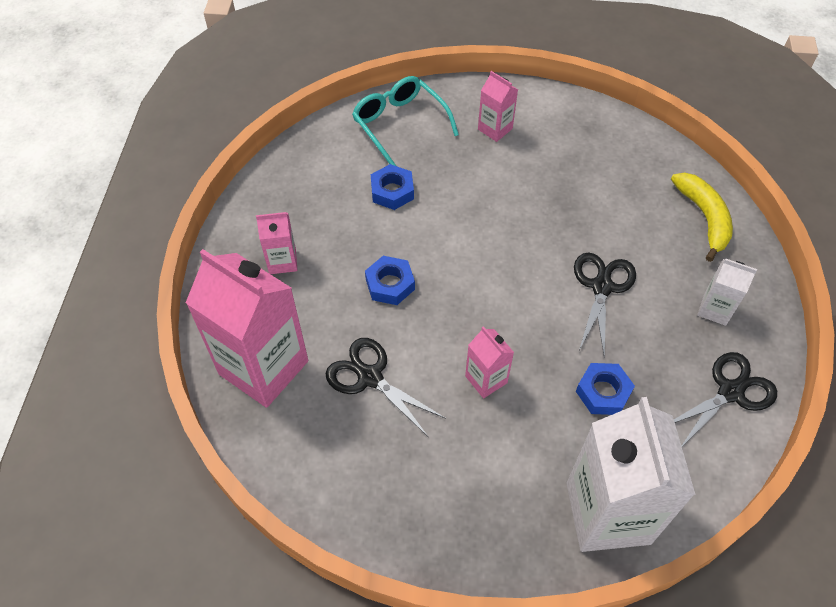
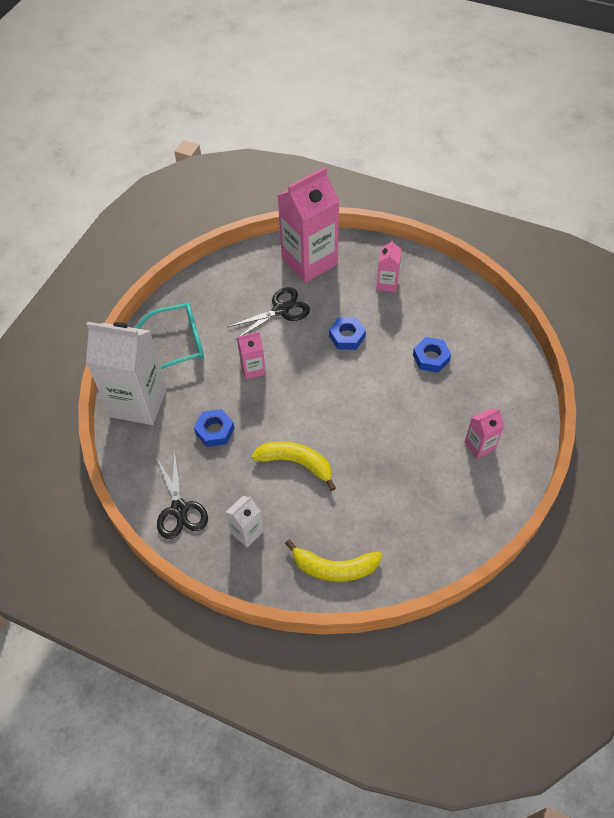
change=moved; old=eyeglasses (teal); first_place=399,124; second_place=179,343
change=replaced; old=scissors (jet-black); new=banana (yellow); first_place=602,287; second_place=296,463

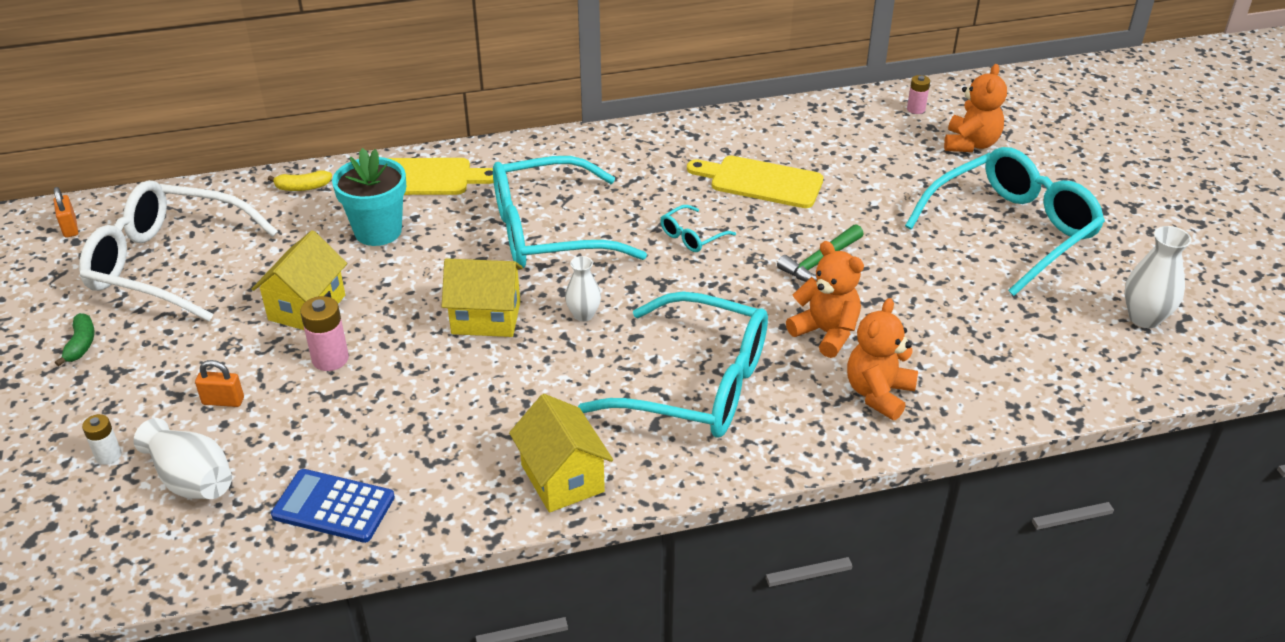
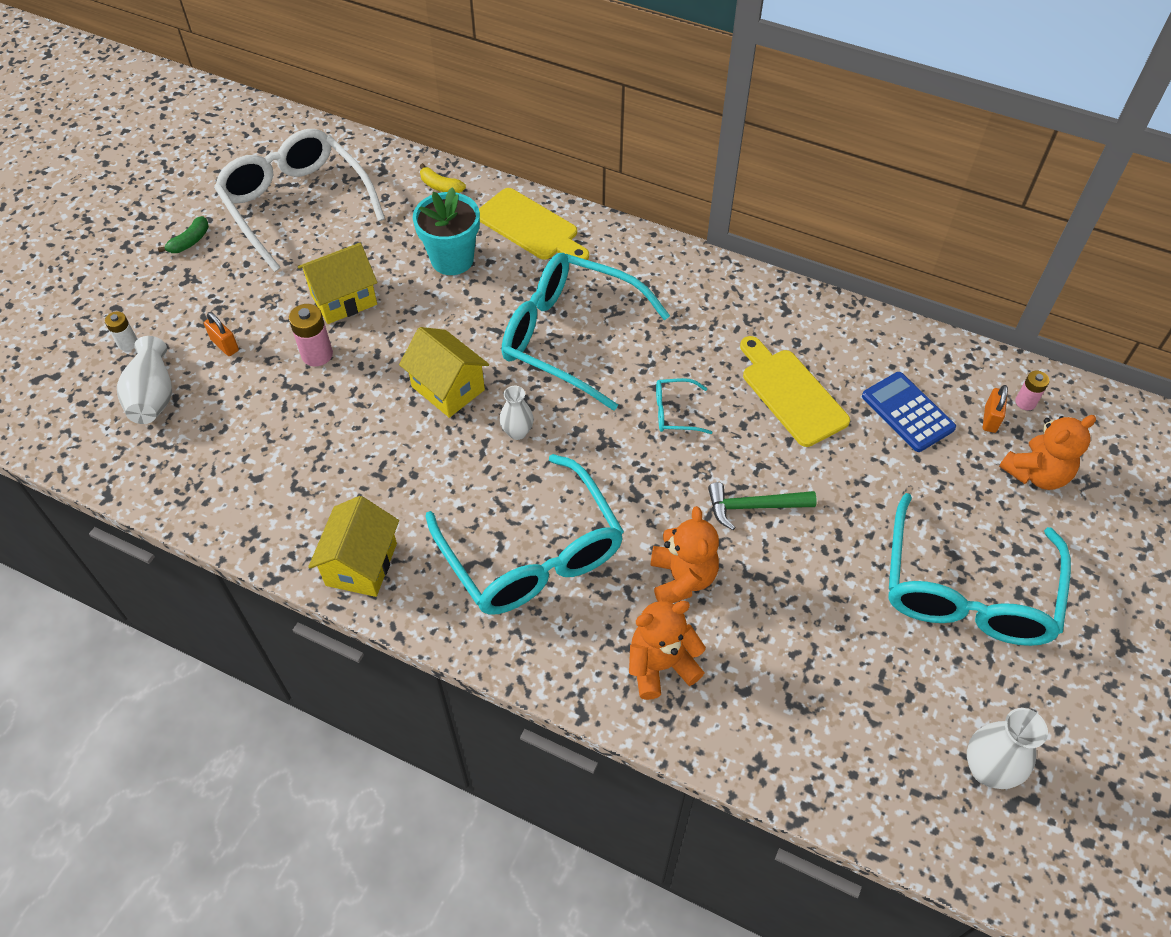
change=moved; old=pocket calculator (royal blue); first_place=333,506; second_place=907,412
change=turned; old=eyeglasses (teal); first_place=1012,230; second_place=967,591; degrees=105
change=moved; old=lock (bright orange); first_place=70,228; second_place=990,419

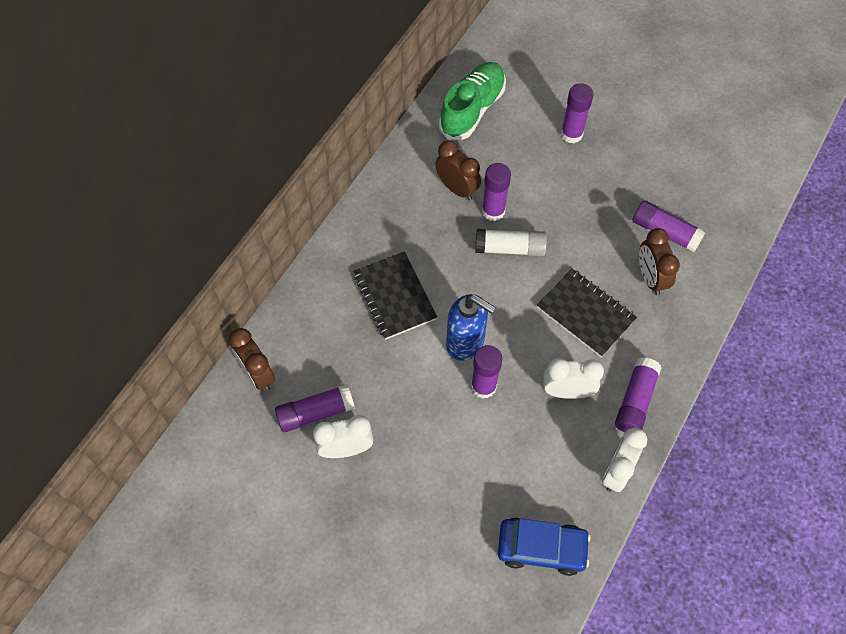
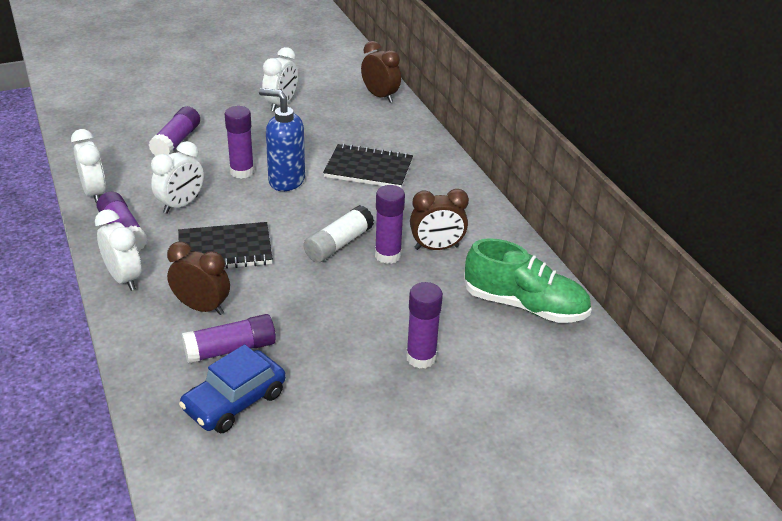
change=added; new=bedside clock (white); second_place=124,278
change=moved; old=glue (violet); first_place=315,412; second_place=176,141
change=moved; old=car (royal blue); first_place=541,548; second_place=234,401
change=turned; old=pump bottle (royal blue); first_place=466,343; second_place=286,181; degrees=45
change=turned; old=bedside clock (dark brown); first_place=257,374; second_place=380,96; degrees=45
change=turned; old=lace-up shoe (leaf-green); first_place=472,109; second_place=525,305; degrees=-45

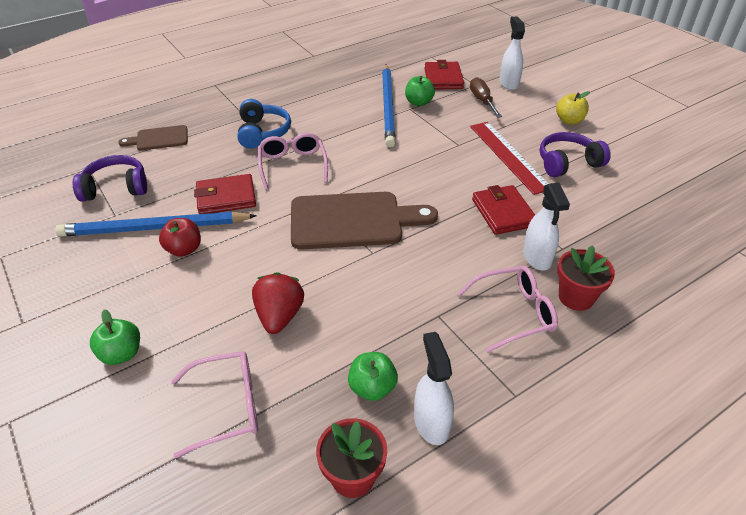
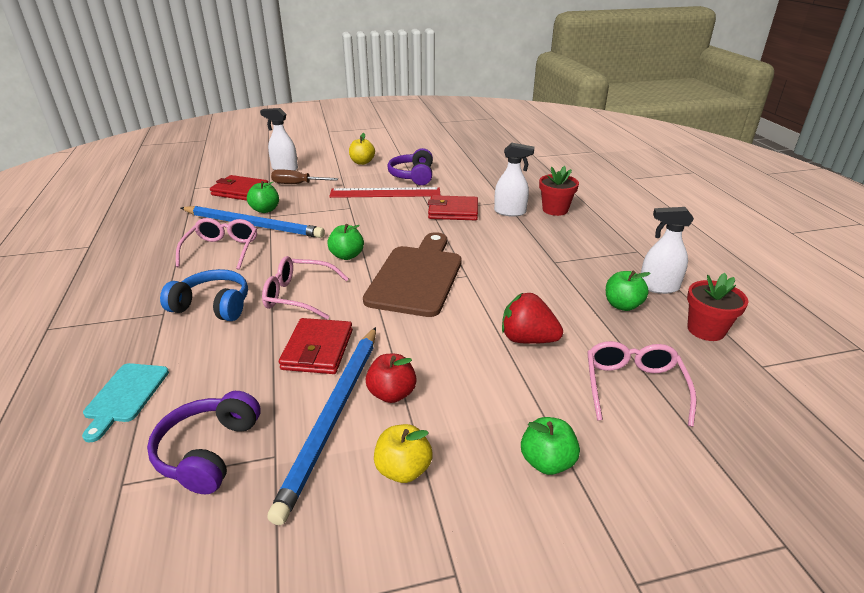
change=recoloured; old=chopping board (dark brown); new=chopping board (teal); first_place=159,139; second_place=125,396
change=moved; old=eyeglasses (pink); first_place=514,313; second_place=222,250
change=added; new=toy apple (leaf-green); second_place=347,256
change=added; new=toy apple (yellow); second_place=403,469

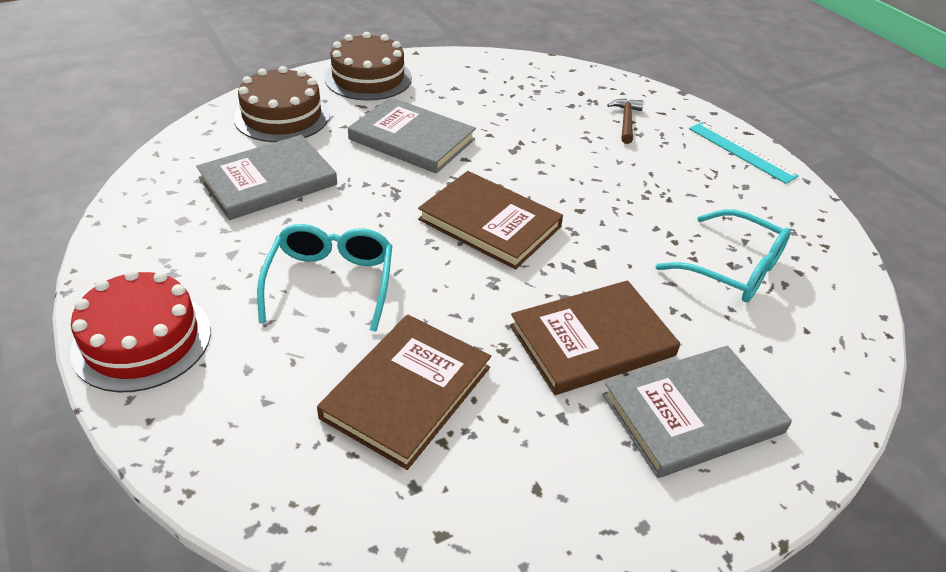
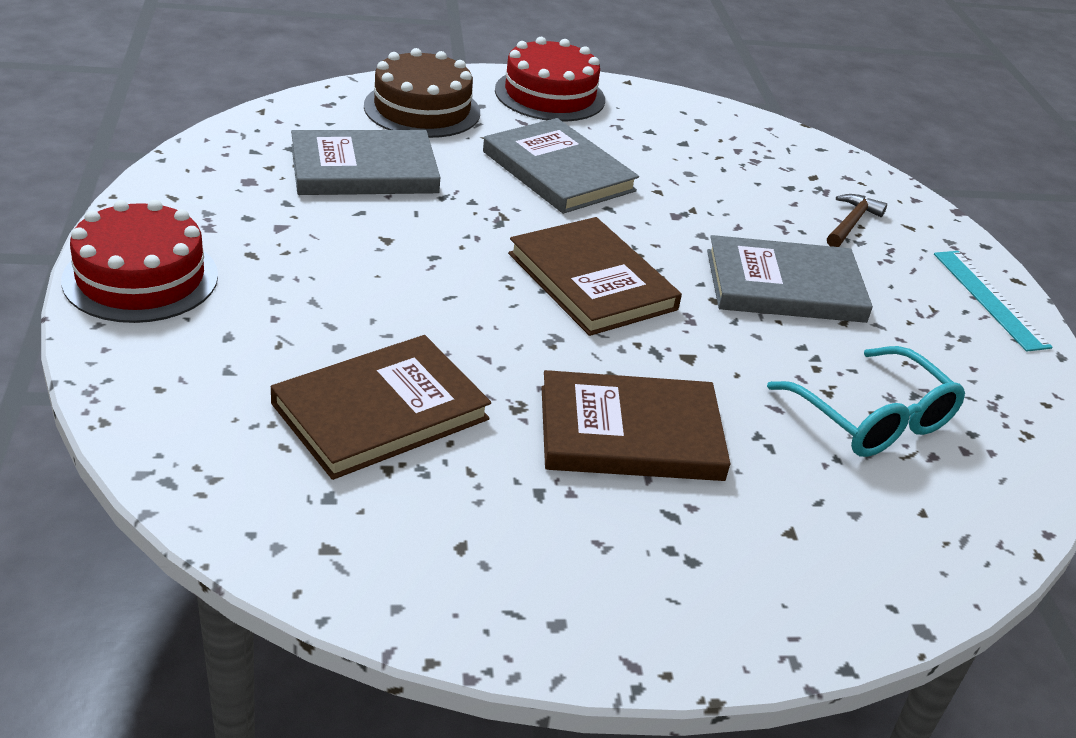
change=recoloured; old=cake (dark brown); new=cake (scarlet); first_place=368,78; second_place=550,95
change=moved; old=book (ash-grey); first_place=692,414; second_place=784,286
change=removed; old=eyeglasses (teal); first_place=330,282

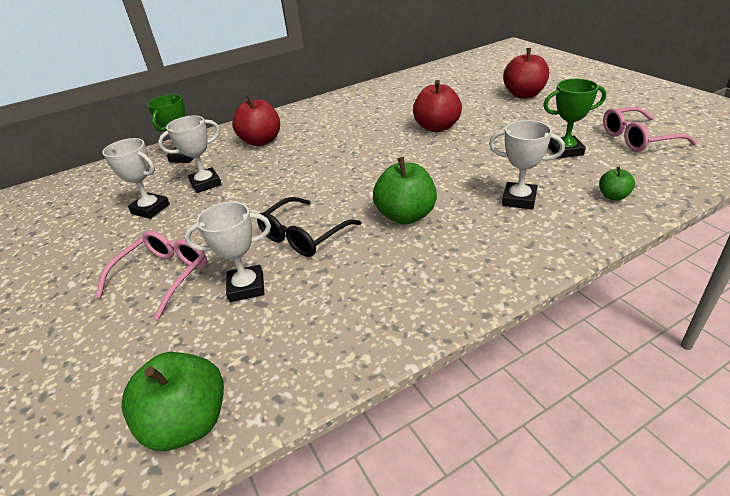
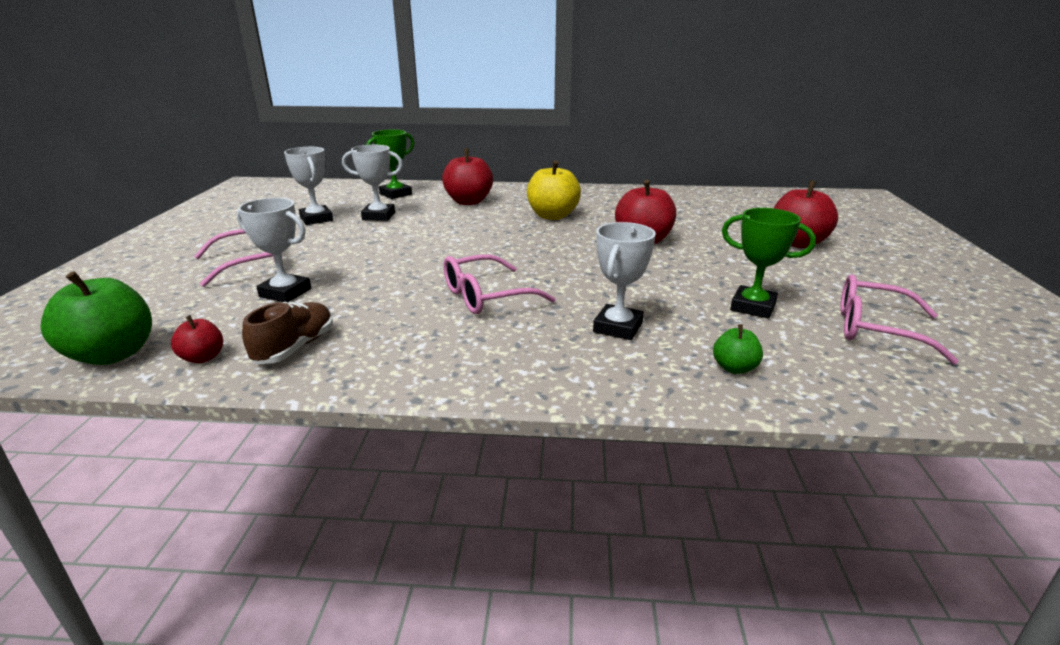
change=added; new=toy apple (scarlet); second_place=203,358
change=added; new=lace-up shoe (dark brown); second_place=295,348
change=replaced; old=toy apple (leaf-green); new=eyeglasses (pink); first_place=406,216; second_place=486,296
change=added; new=toy apple (yellow); second_place=552,216
change=turned; old=trophy (white); first_place=519,199; second_place=618,327; degrees=60
change=removed; old=eyeglasses (jet-black); first_place=304,236

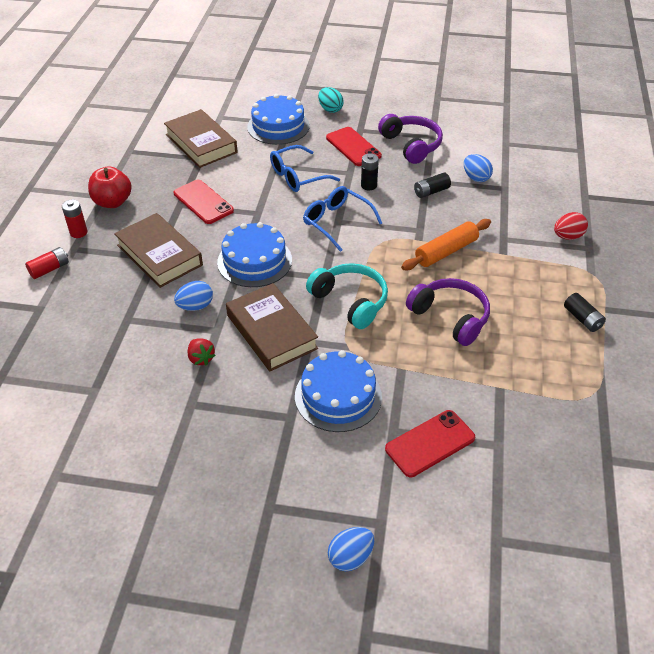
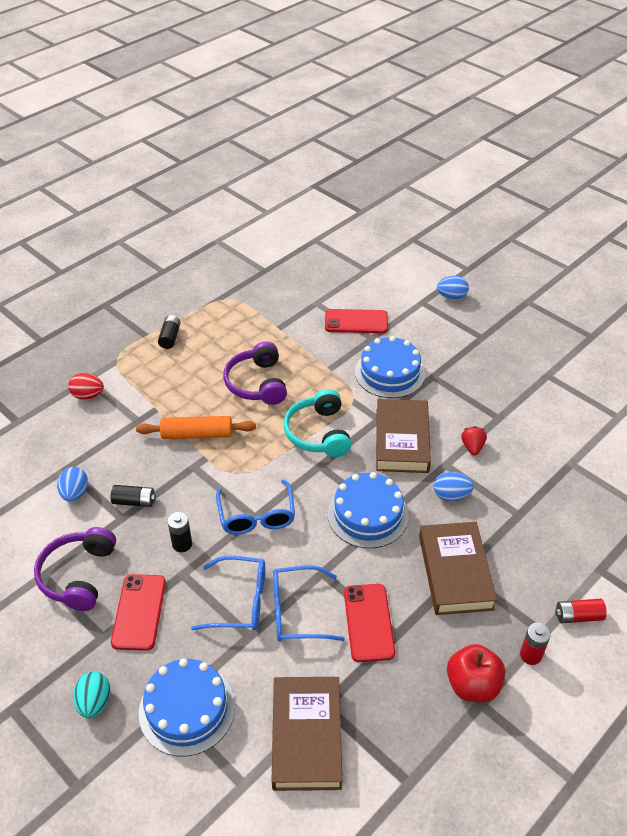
change=added; new=eyeglasses (royal blue); second_place=296,611

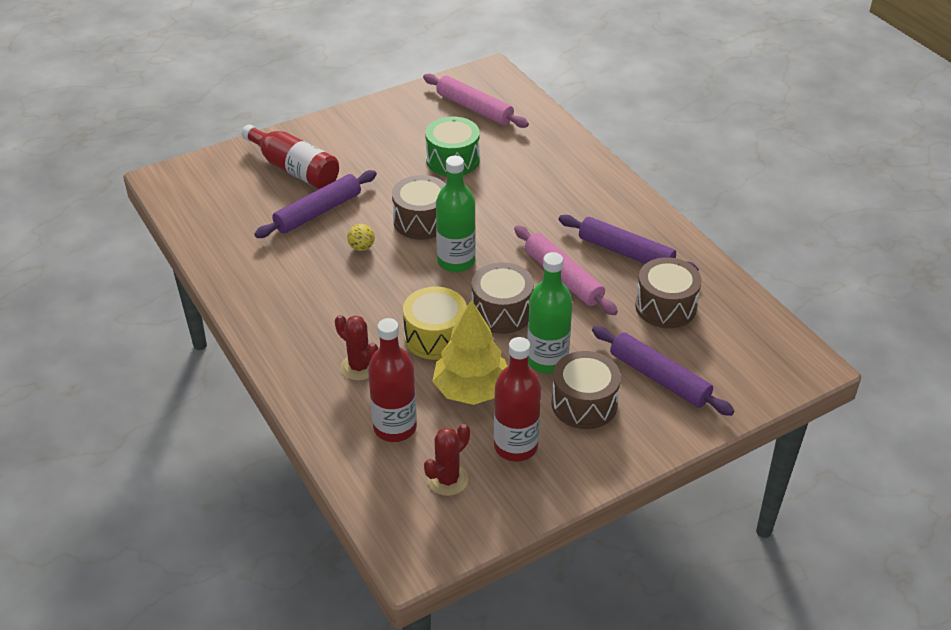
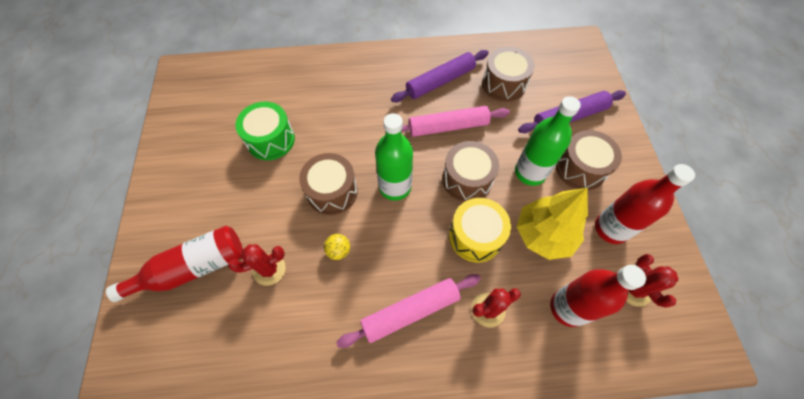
change=replaced; old=rolling pin (violet); new=saguaro cactus (scarlet); first_place=318,212; second_place=269,269
change=moved; old=rolling pin (pink); first_place=474,108; second_place=410,311

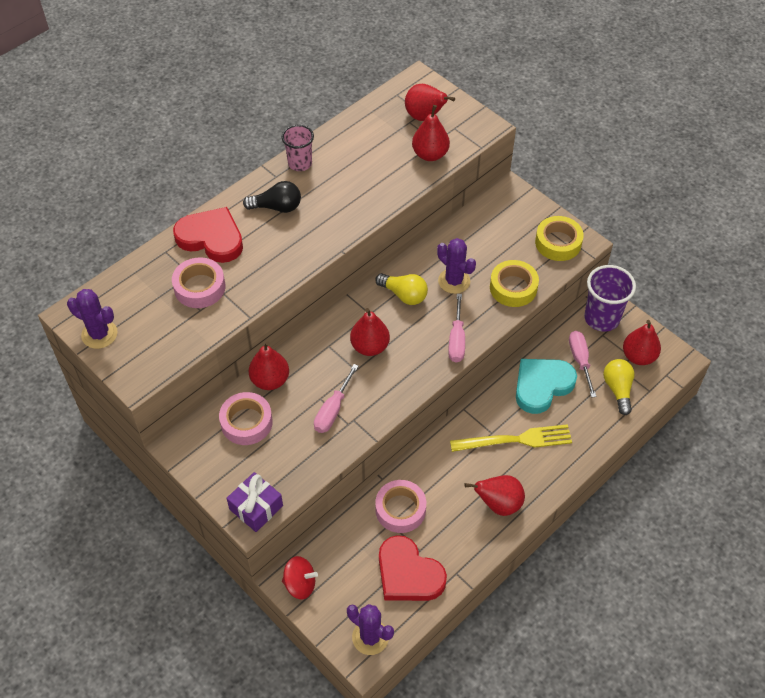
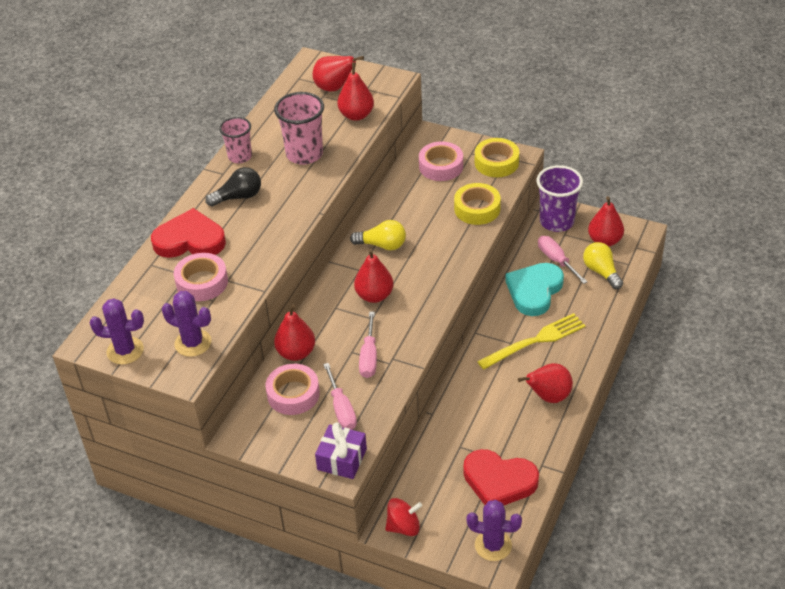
change=moved; old=saguaro cactus (violet); first_place=454,281; second_place=193,343
change=added; new=cup (pink); second_place=304,154
change=moved; old=screwdriver (pink); first_place=456,339; second_place=341,409
change=moved; old=tape (pink); first_place=400,509; second_place=441,166

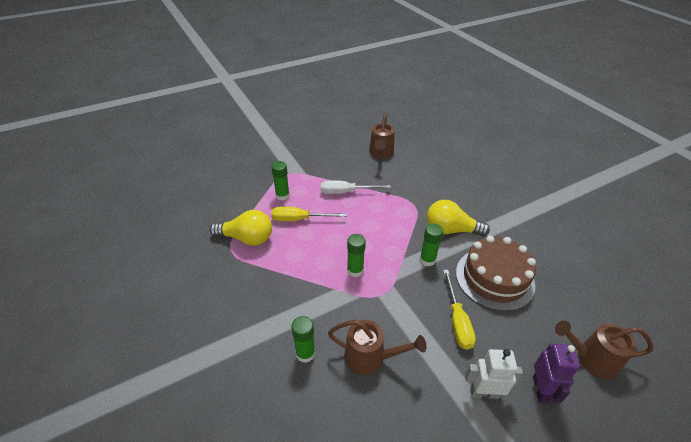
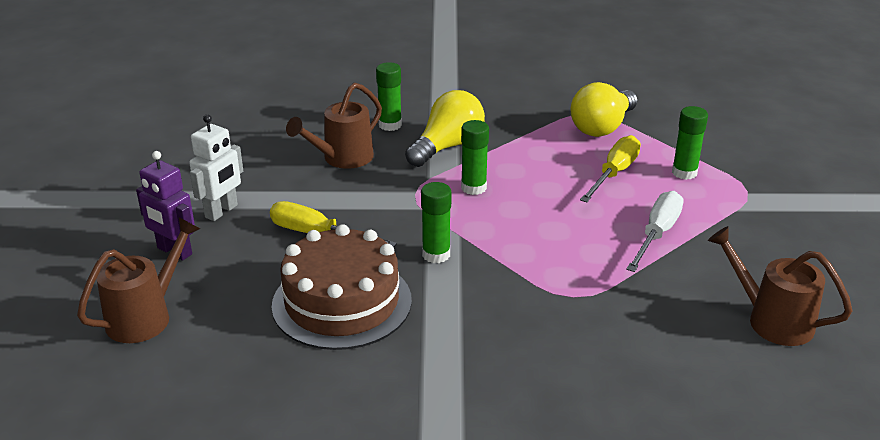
change=moved; old=lightbulb (yellow); first_place=450,230; second_place=447,147

